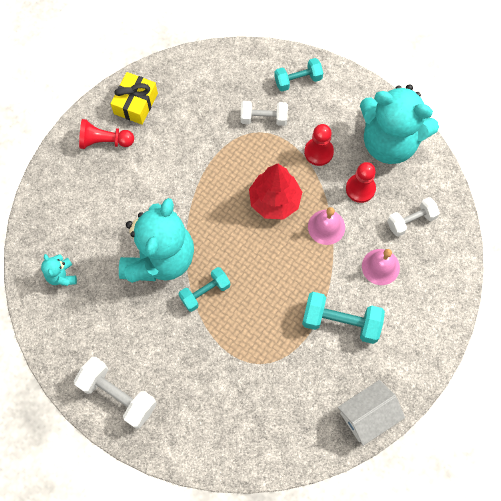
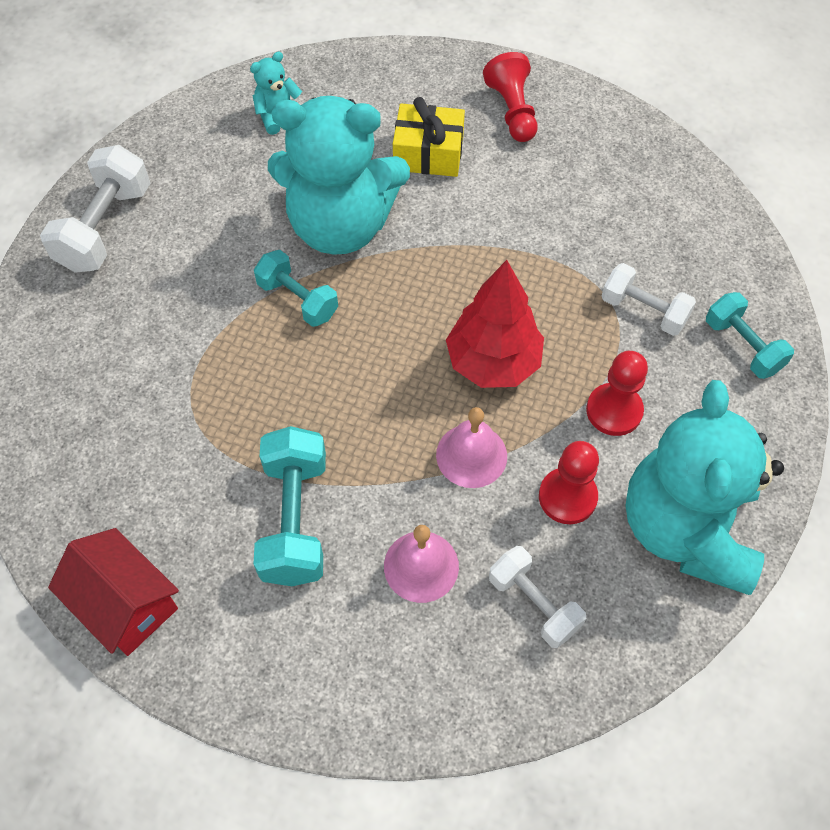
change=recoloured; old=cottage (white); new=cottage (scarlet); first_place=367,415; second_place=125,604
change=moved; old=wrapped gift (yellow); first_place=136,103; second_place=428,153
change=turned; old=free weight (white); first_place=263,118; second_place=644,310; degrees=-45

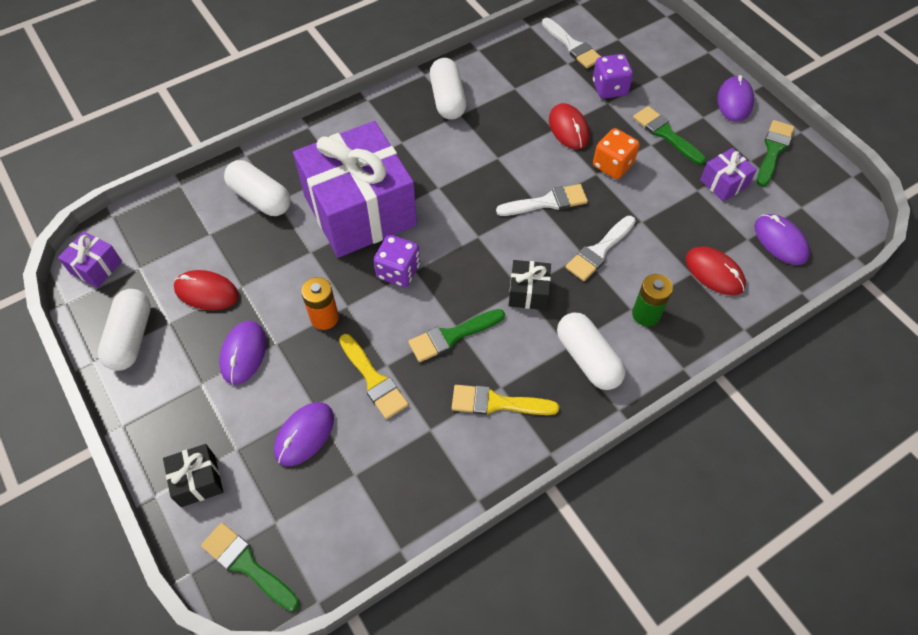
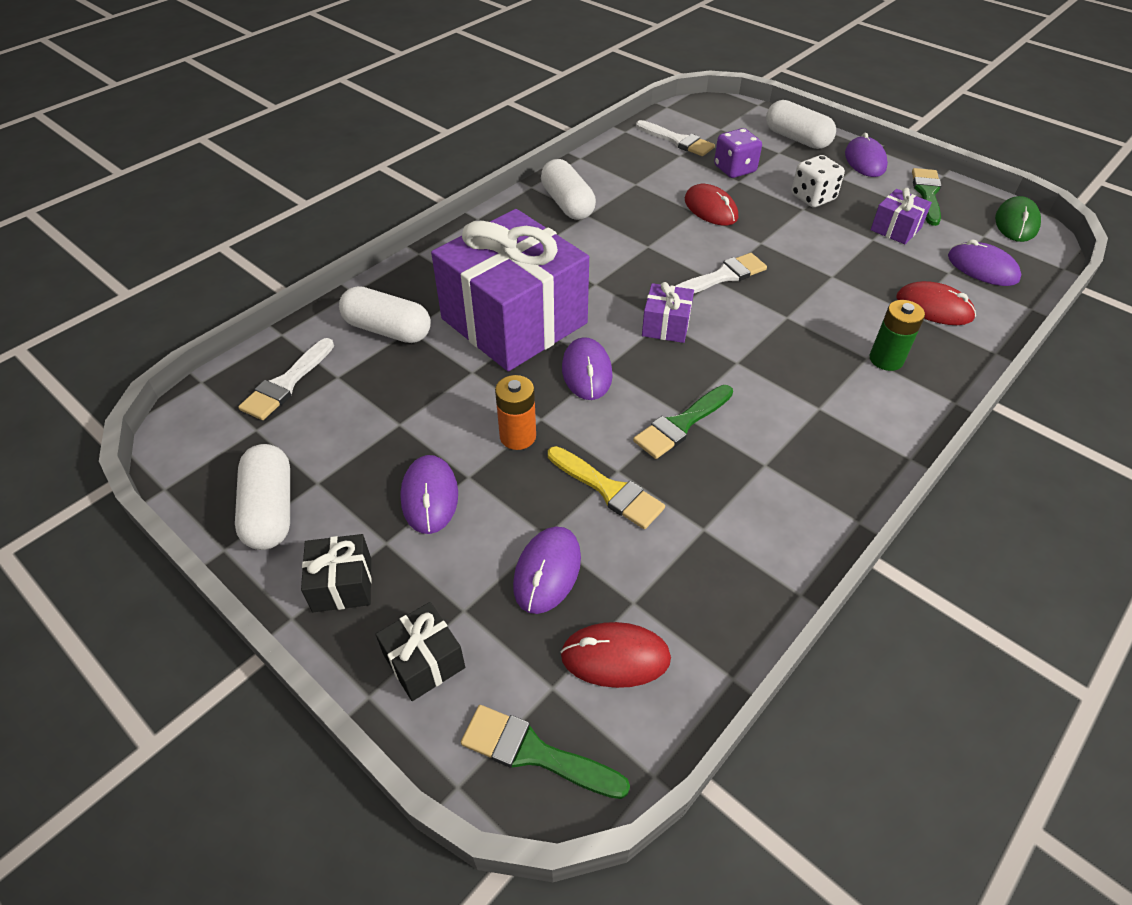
change=moved; old=brush (white); first_place=599,251; second_place=286,383
change=moved; old=wrapped gift (jet-black); first_place=528,292; second_place=342,584
change=moved; old=mouse (scarlet); first_place=206,292; second_place=615,657
change=replaced; old=game die (violet); new=mouse (violet); first_place=398,271; second_place=586,372
change=moved; old=wrapped gift (violet); first_place=96,267; second_place=666,325
change=moved; old=pill shape (white); first_place=588,359; second_place=797,139
change=replaced; old=brush (leaf-green); new=game die (white); first_place=665,134; second_place=813,197
change=added; new=mouse (leaf-green); second_place=1016,223
change=removed; old=brush (yellow); first_place=497,403
change=removed; old=game die (bright orange); first_place=613,165

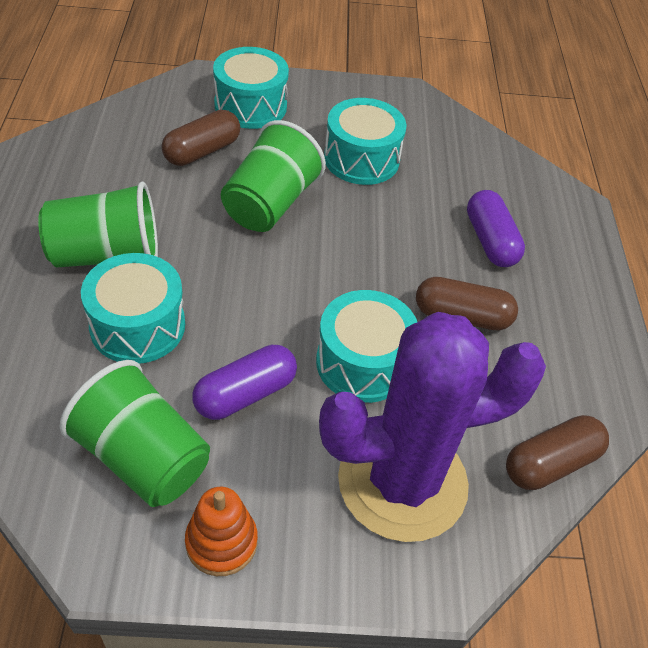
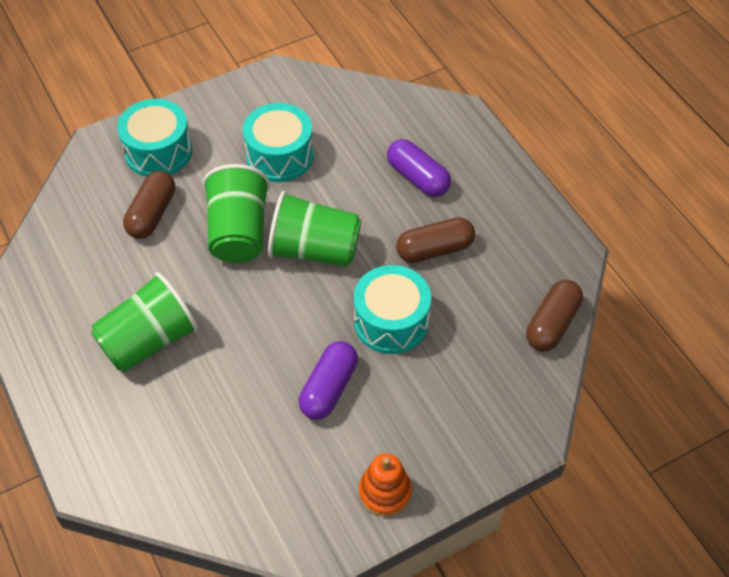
change=moved; old=cup (leaf-green); first_place=143,458; second_place=314,250
change=removed; old=snare drum (teal); first_place=138,326
change=removed; old=saguaro cactus (violet); first_place=402,482

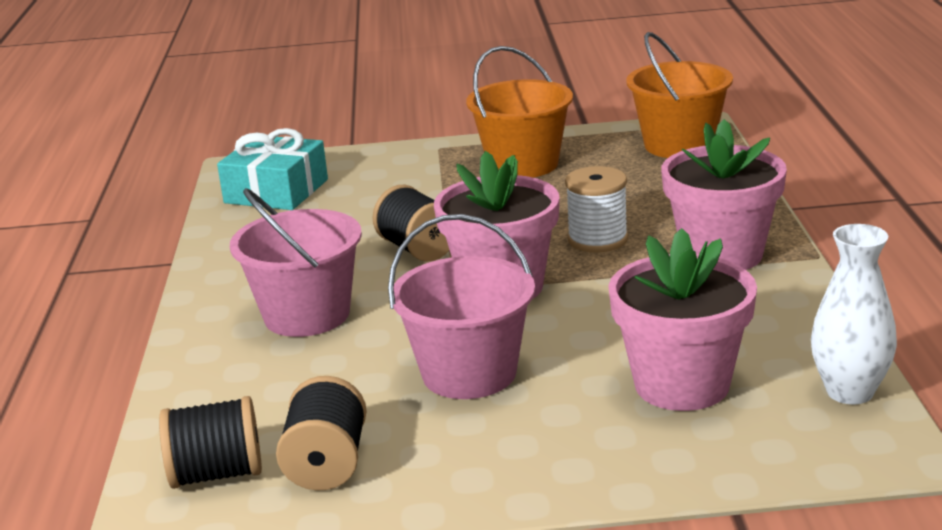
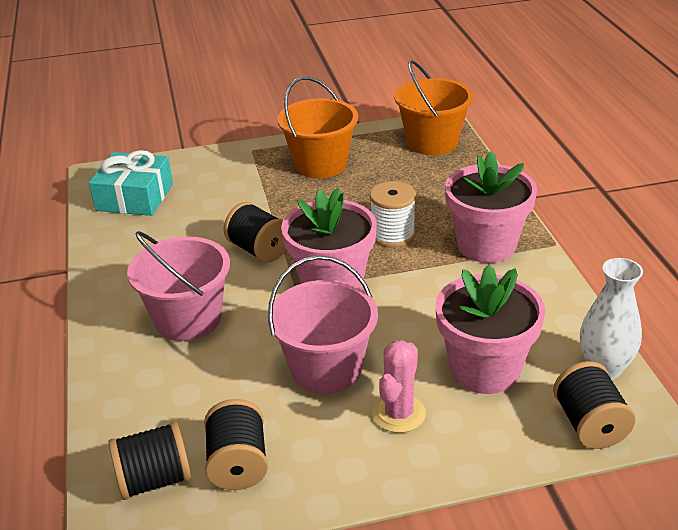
change=added; new=saguaro cactus (pink); second_place=399,413
change=added; new=reel of thread (jet-black); second_place=589,425

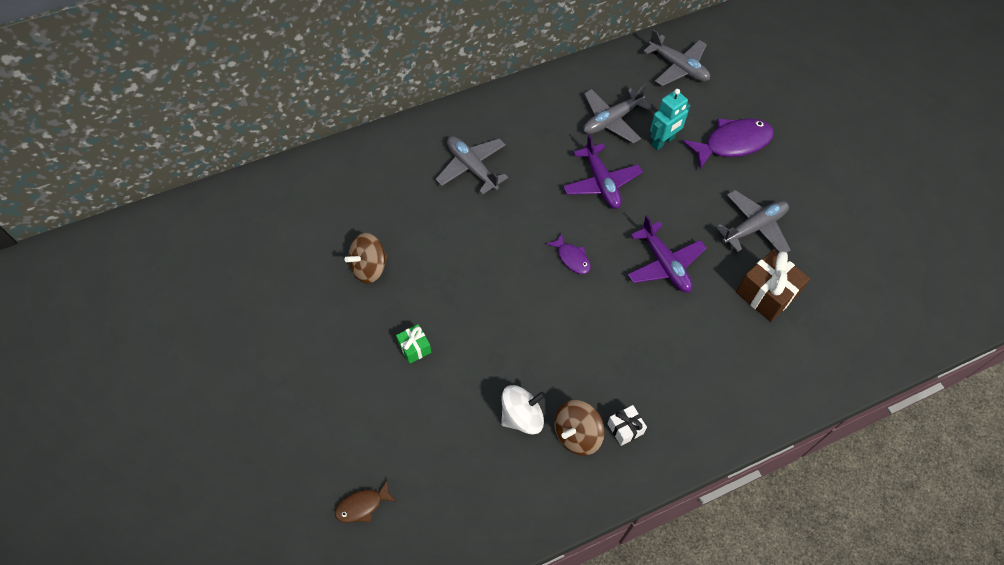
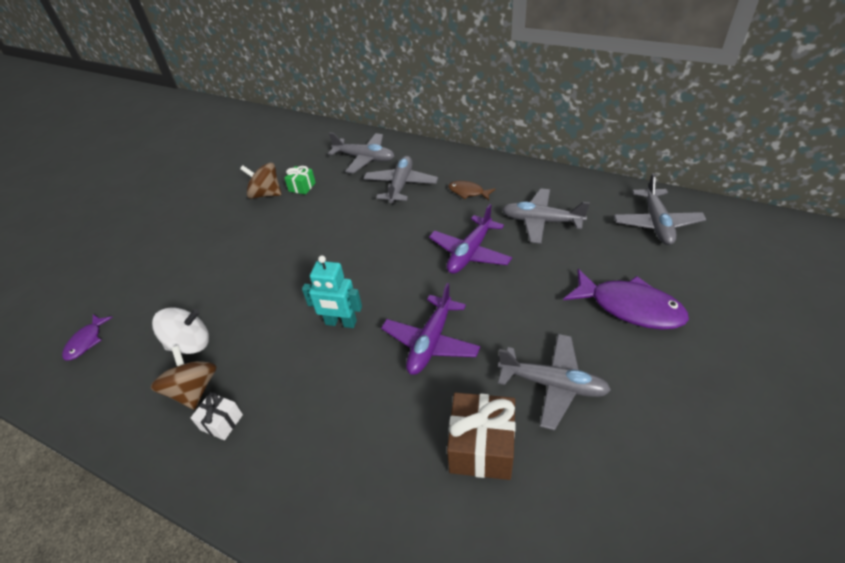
change=moved; old=fish figure (violet); first_place=572,258; second_place=86,341
change=turned; old=spinning top (dark brown); first_place=577,434; second_place=194,390; degrees=60
change=turned; old=spinning top (white); first_place=522,416; second_place=190,343; degrees=-45
change=moved; old=wrapped gift (leaf-green); first_place=414,348; second_place=302,187
change=moved; old=robot (teal); first_place=663,141; second_place=341,323
change=added; new=toy plane (ash-grey); second_place=364,158
change=moved; old=fish figure (dark brown); first_place=362,505; second_place=468,192

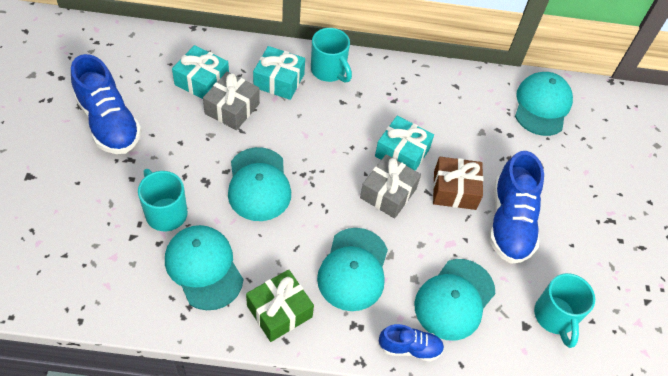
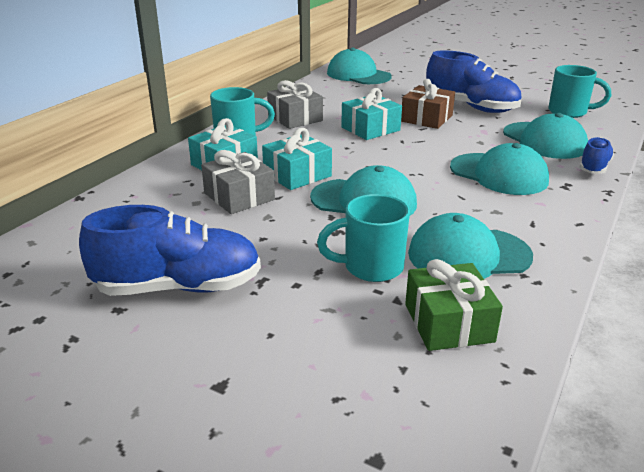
change=moved; old=wrapped gift (teal); first_place=202,81; second_place=297,175
change=moved; old=wrapped gift (ash-grey); first_place=388,193; second_place=295,118
change=moved; old=wrapped gift (leaf-green); first_place=279,311; second_place=448,323

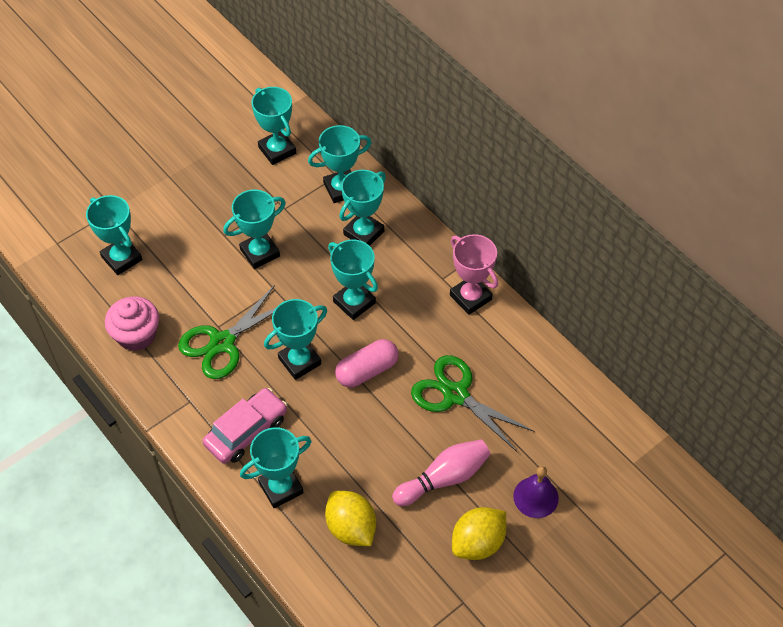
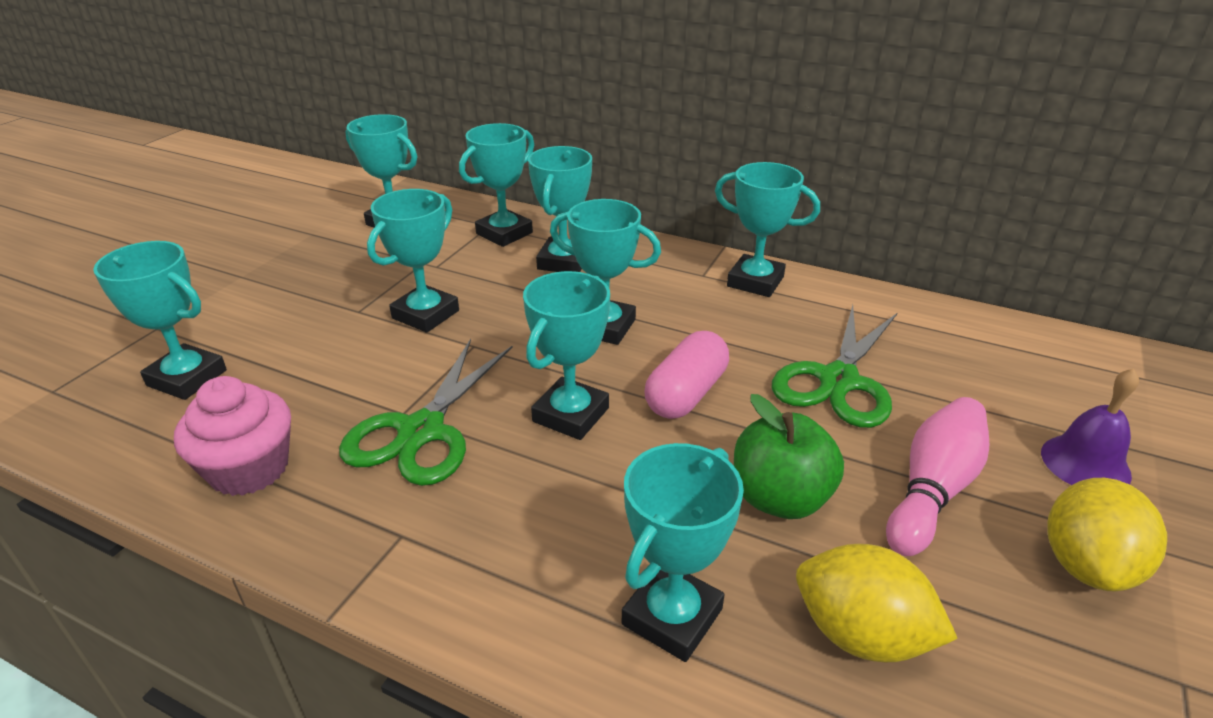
change=recoloured; old=trophy (pink); new=trophy (teal); first_place=470,297; second_place=755,281
change=added; new=toy apple (leaf-green); second_place=780,498
change=turned; old=scissors (leaf-green); first_place=455,395; second_place=838,381; degrees=-75
change=removed; old=car (pink); first_place=246,431

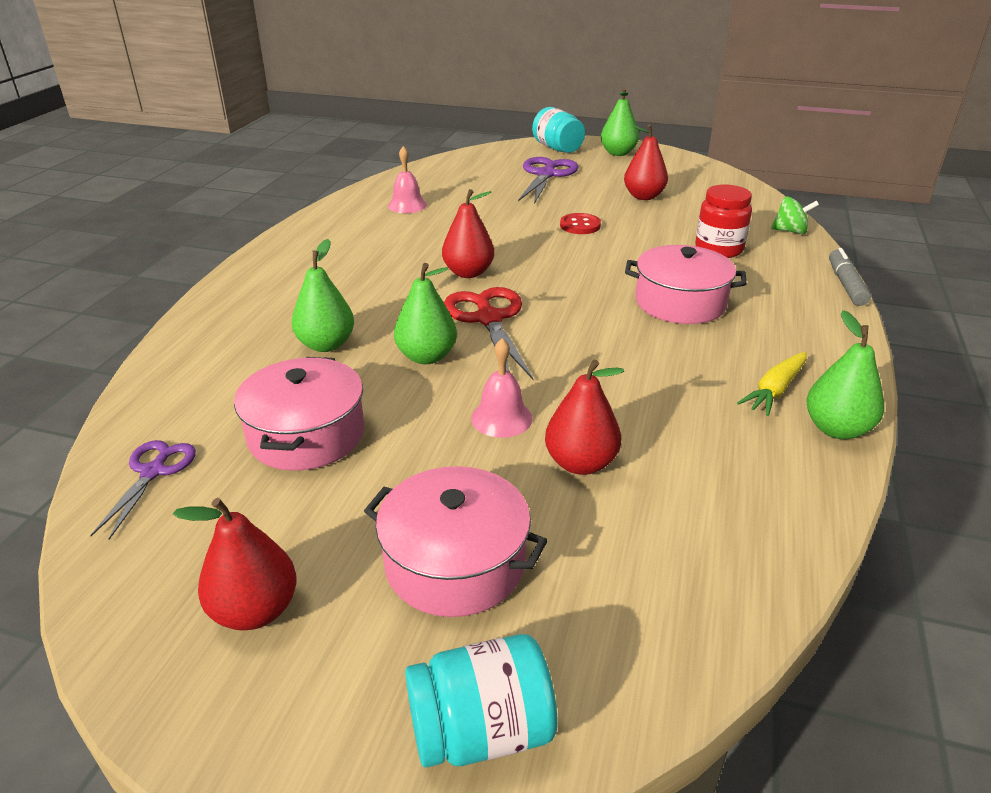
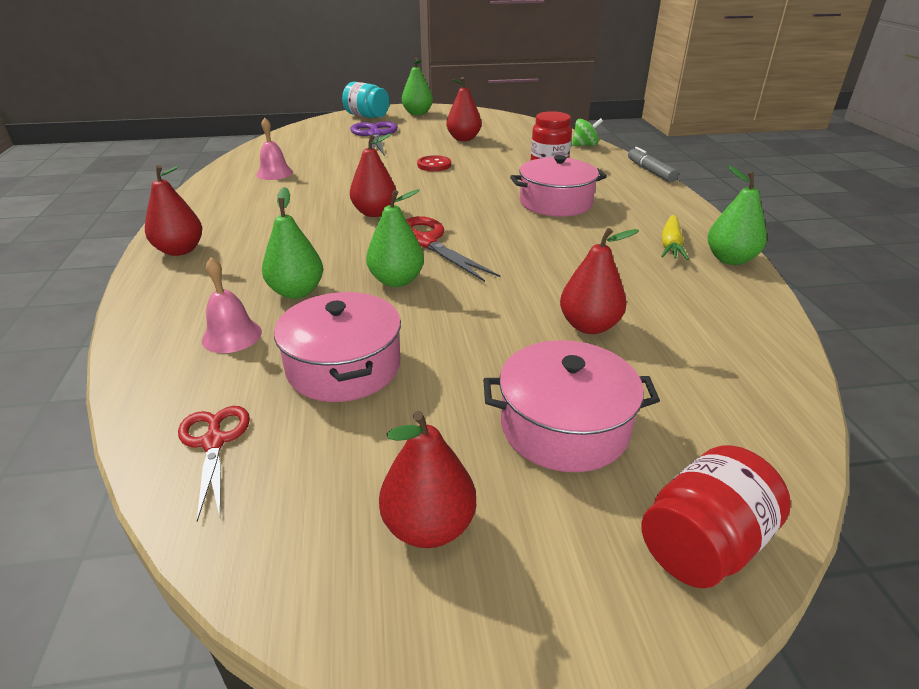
change=added; new=toy pear (scarlet); second_place=180,250
change=recoloured; old=scissors (violet); new=scissors (scarlet); first_place=153,472; second_place=214,442
change=moved; old=bell (pink); first_place=501,418; second_place=232,336
change=recoloured; old=preserve jar (teal); new=preserve jar (scarlet); first_place=481,731; second_place=703,544

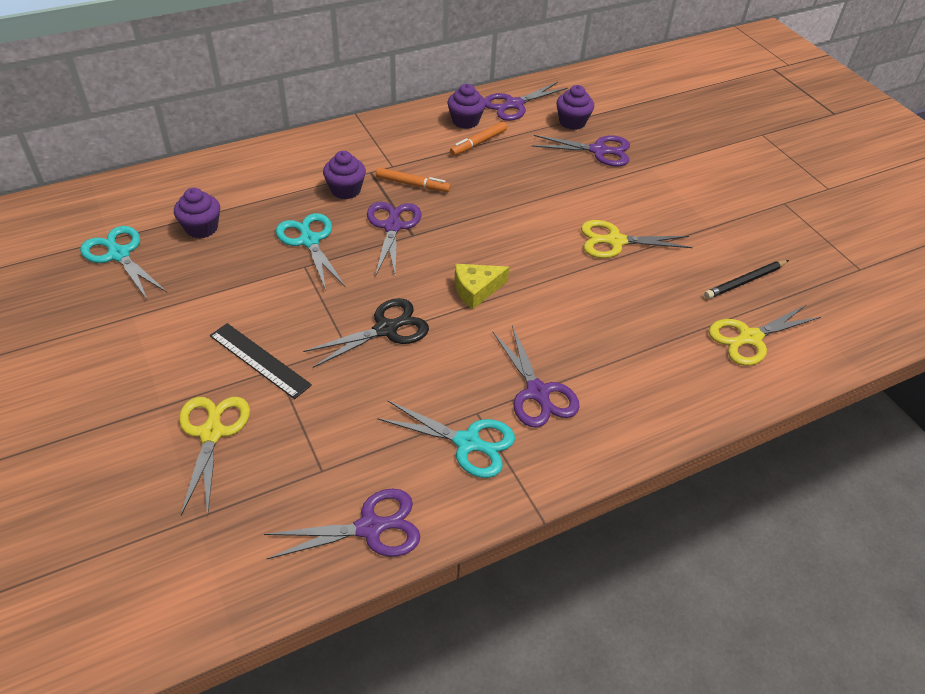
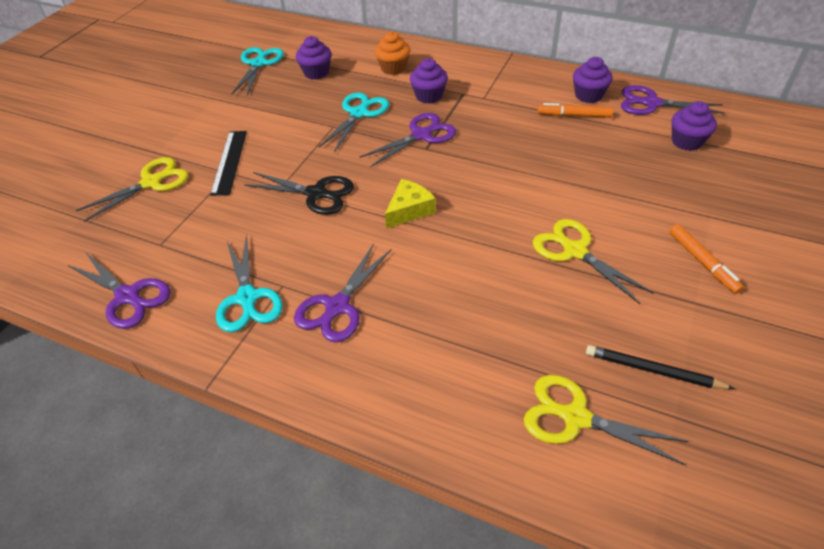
change=added; new=cupcake (bright orange); second_place=393,68
change=turned; old=piece of cheese (yellow); first_place=476,290; second_place=409,210; degrees=105
change=moved; old=marker pen (bright orange); first_place=412,184; second_place=702,262
change=removed; old=scissors (violet); first_place=599,151

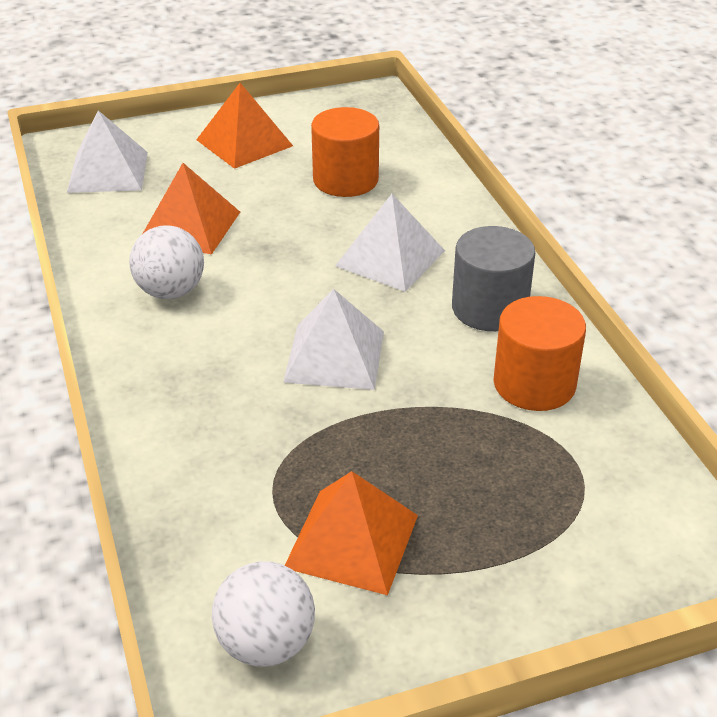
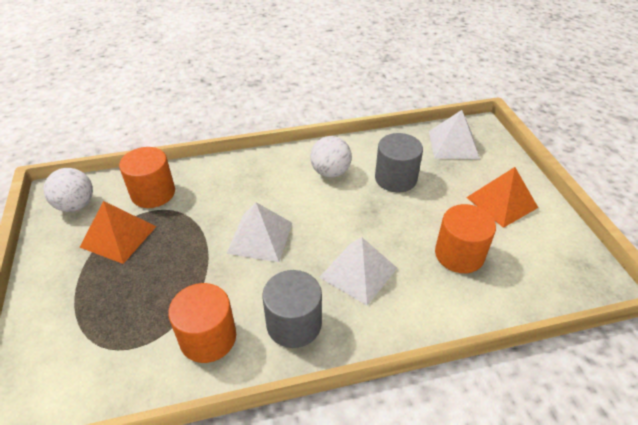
change=added; new=solid cylinder (bright orange); second_place=153,193
change=replaced; old=pyramid (bright orange); new=solid cylinder (ash-grey); first_place=190,226; second_place=395,178

